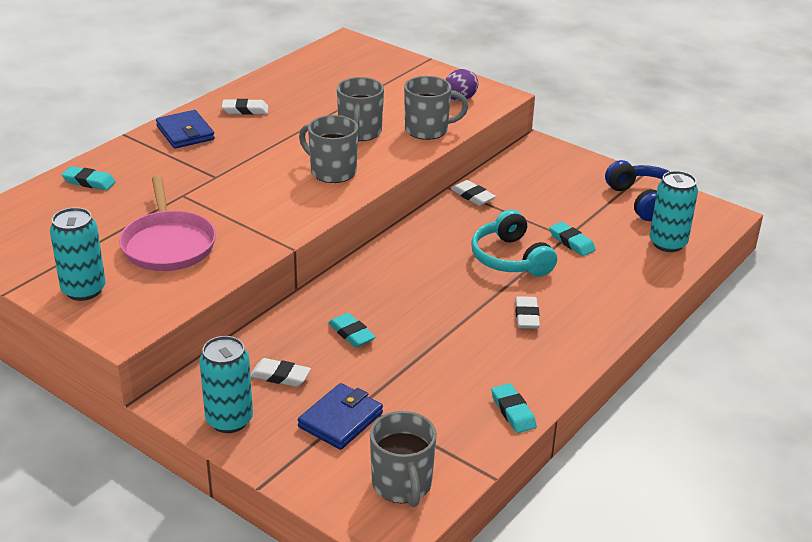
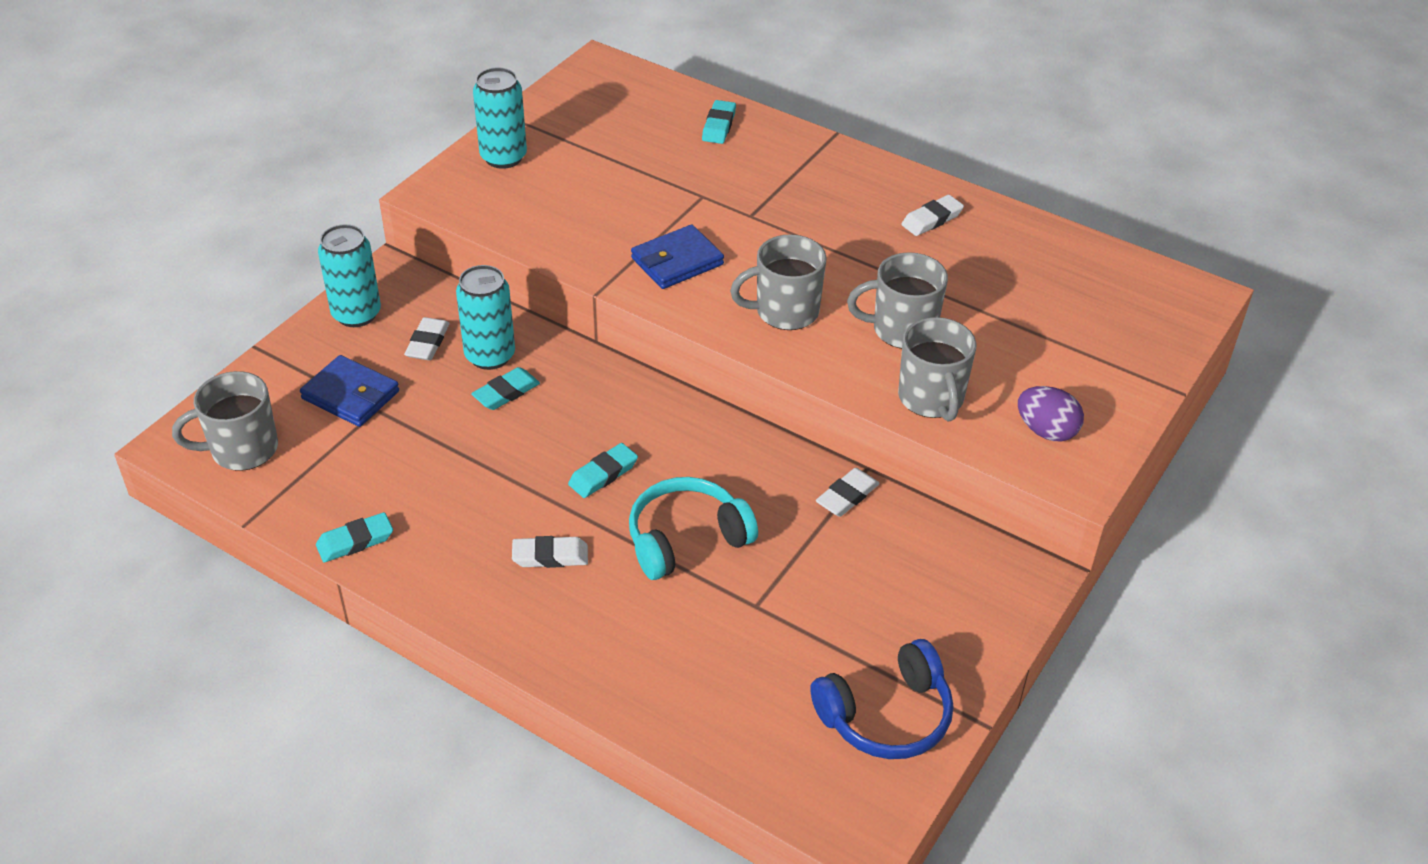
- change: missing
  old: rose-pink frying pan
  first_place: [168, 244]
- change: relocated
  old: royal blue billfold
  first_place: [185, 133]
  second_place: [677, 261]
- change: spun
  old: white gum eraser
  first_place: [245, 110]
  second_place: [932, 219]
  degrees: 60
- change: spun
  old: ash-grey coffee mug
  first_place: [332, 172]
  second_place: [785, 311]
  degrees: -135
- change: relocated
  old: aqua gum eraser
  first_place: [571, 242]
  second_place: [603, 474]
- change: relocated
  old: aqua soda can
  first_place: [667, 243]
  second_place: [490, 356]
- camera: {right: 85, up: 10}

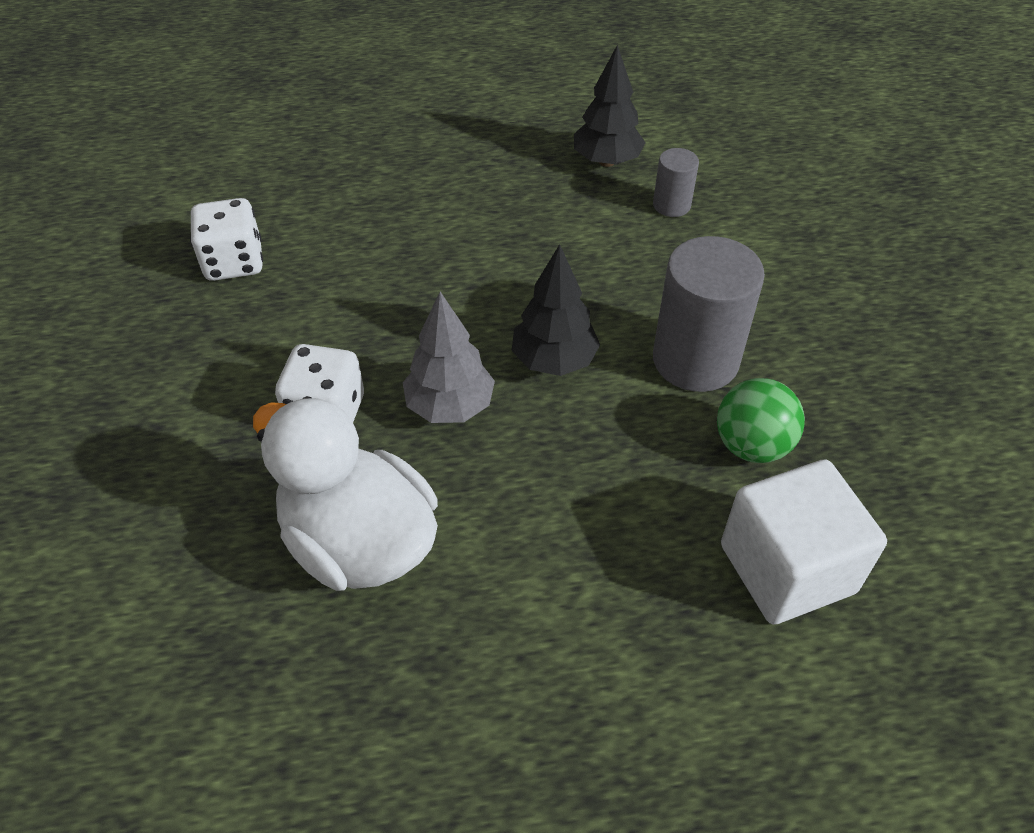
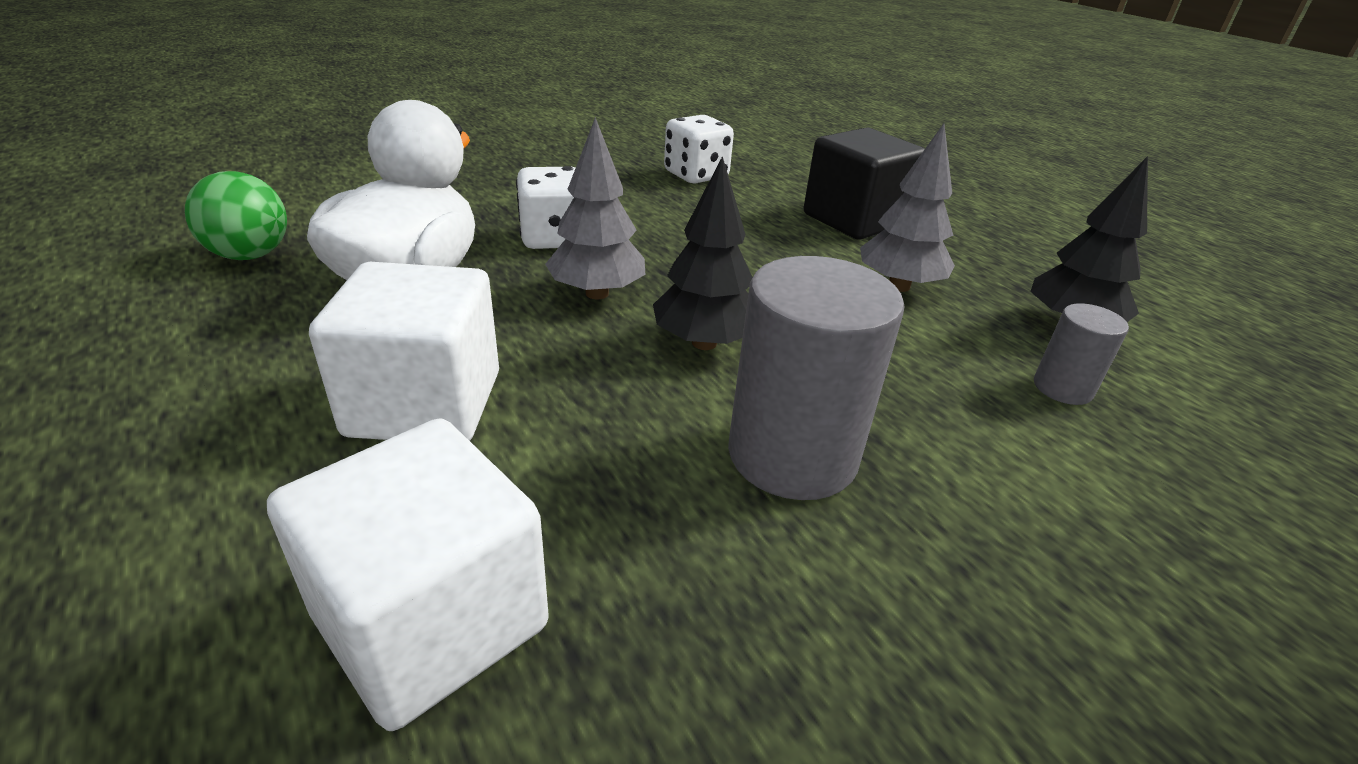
- change: relocated
  old: leaf-green sphere
  first_place: [751, 446]
  second_place: [250, 255]
- change: appeared
  new: white solid cube
  second_place: [425, 404]
- change: appeared
  new: black solid cube
  second_place: [854, 220]
- change: appeared
  new: ash-grey fir tree
  second_place: [898, 286]
- camera: {right: 65, up: -15}

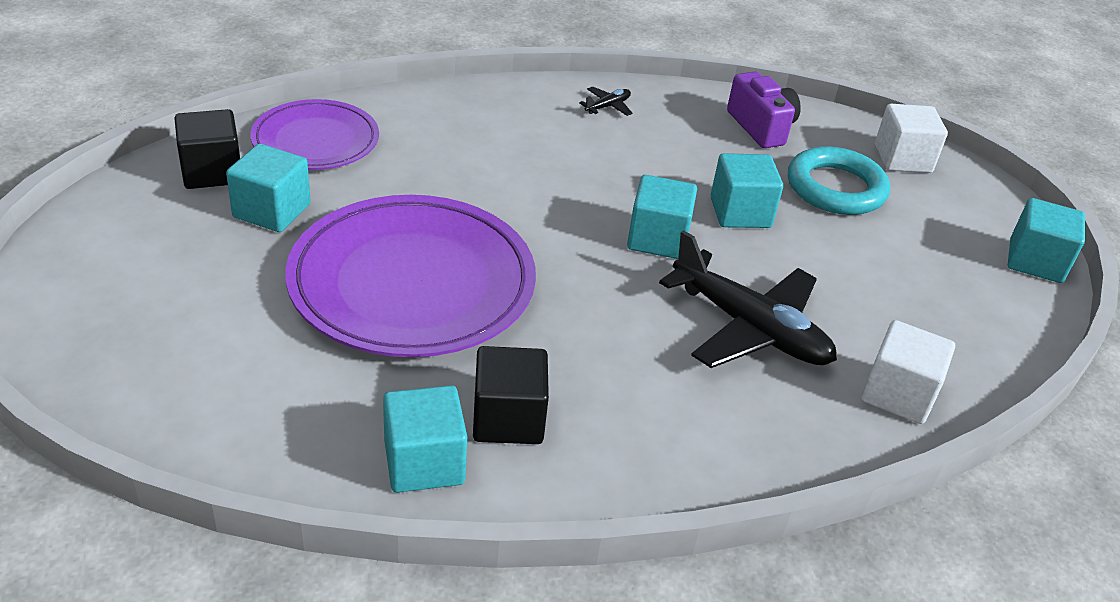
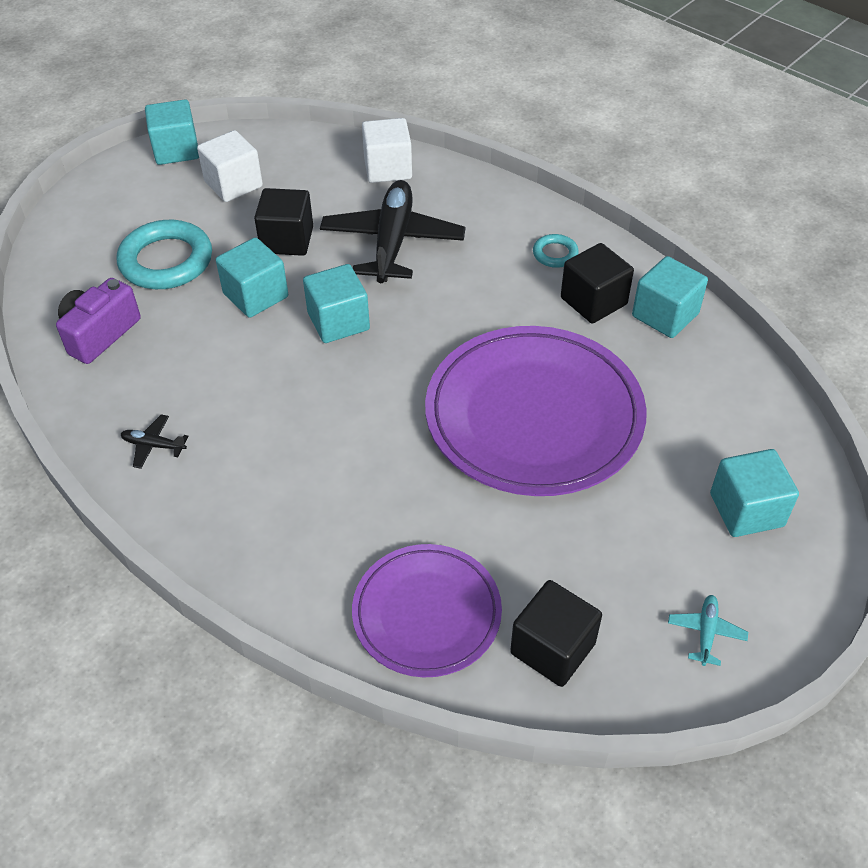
- change: relocated
  old: aqua solid cube
  first_place: [272, 211]
  second_place: [746, 510]
- change: relocated
  old: white solid cube
  first_place: [902, 159]
  second_place: [233, 184]
- change: appeared
  new: black solid cube
  second_place: [287, 240]
- change: appeared
  new: aqua ring
  second_place: [555, 254]
- change: appeared
  new: aqua aeroplane
  second_place: [706, 632]
- camera: {right: -120, up: 10}

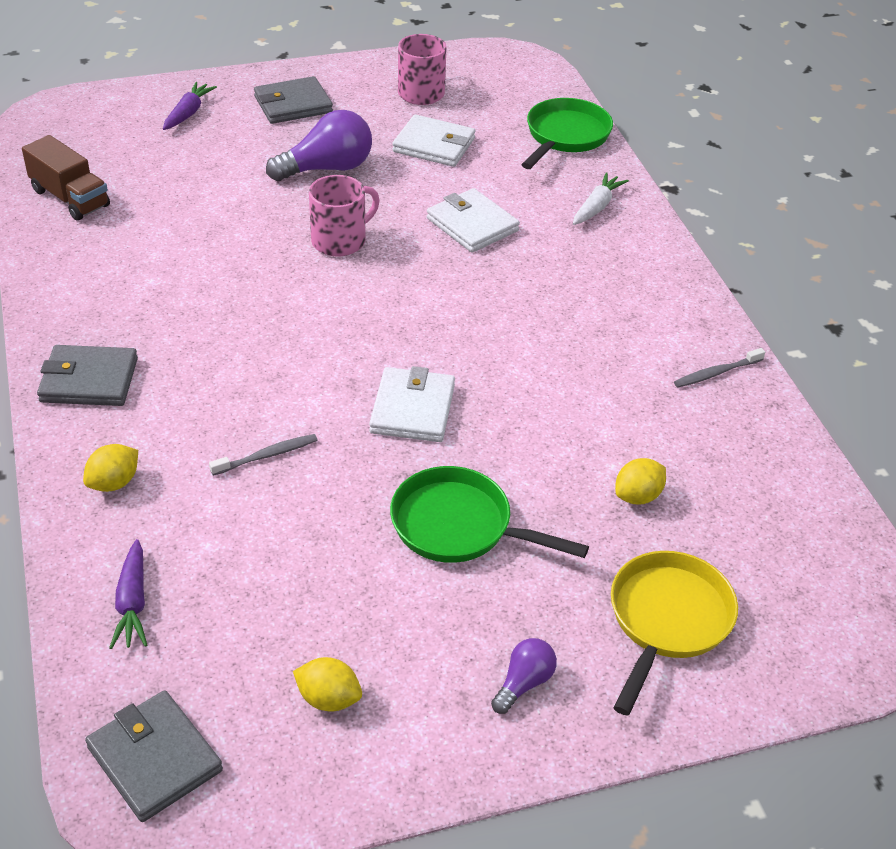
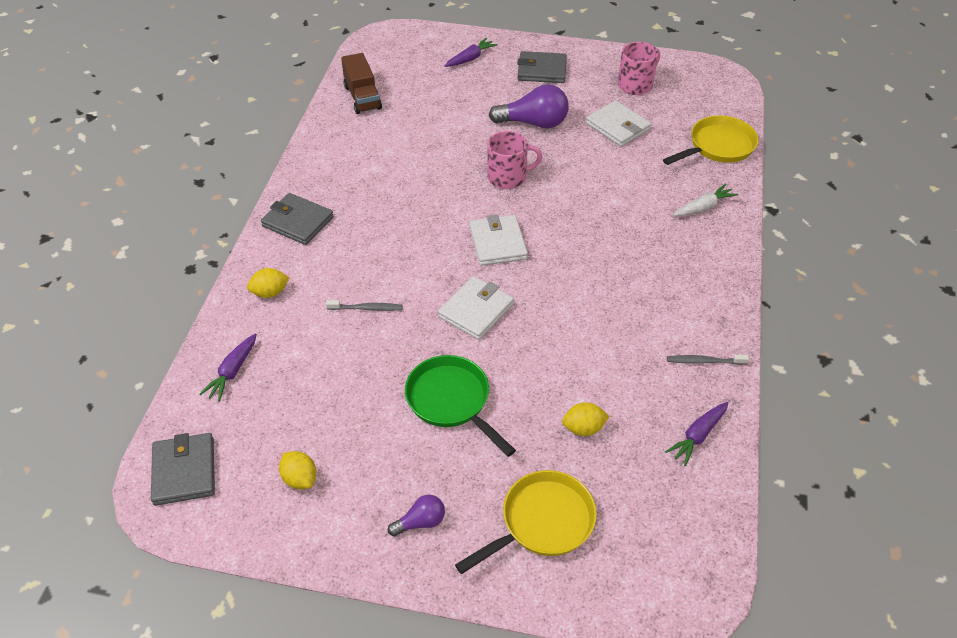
- change: relocated
  old: white billfold
  first_place: [472, 225]
  second_place: [498, 243]
- change: colour
  old: leaf-green frying pan
  new: golden frying pan
  first_place: [565, 136]
  second_place: [718, 146]
- change: appeared
  new: violet toy carrot
  second_place: [697, 436]
- camera: {right: 30, up: 5}

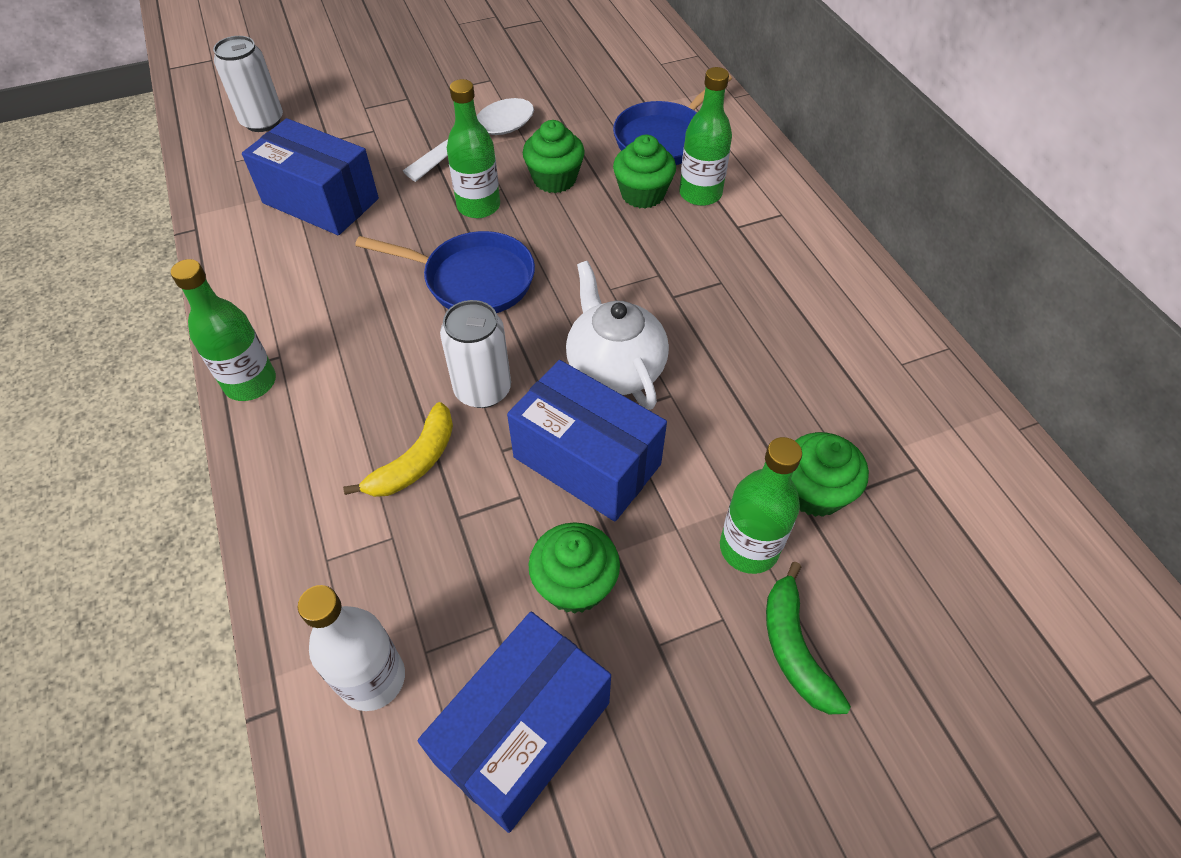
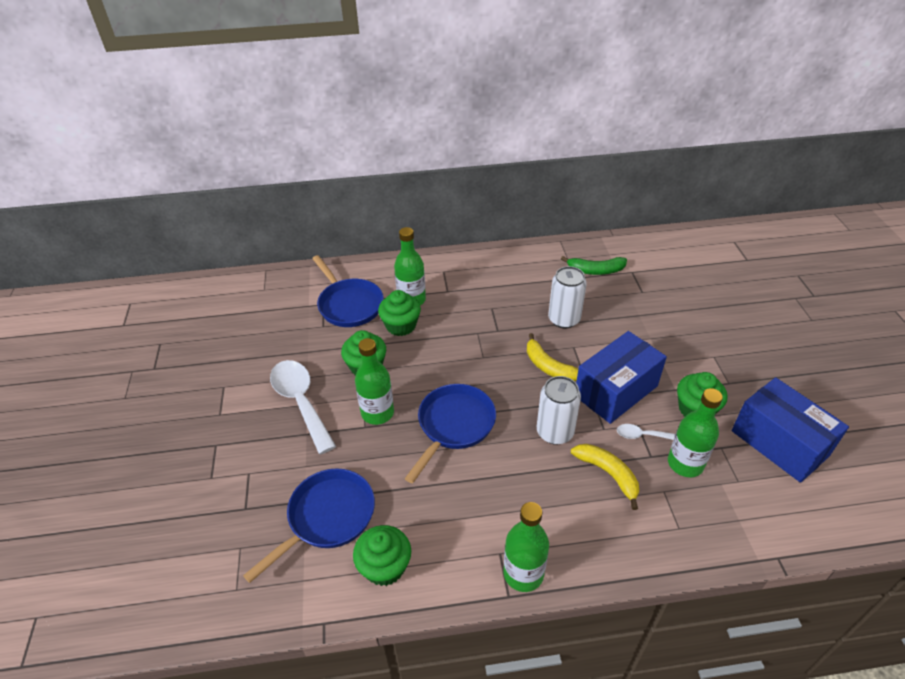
- change: relocated
  old: white soda can
  first_place: [262, 121]
  second_place: [564, 319]
- change: exchanged
  old: royal blue parcel
  new: royal blue frying pan
  first_place: [321, 201]
  second_place: [327, 517]
- change: missing
  old: white flask
  first_place: [373, 679]
- change: exchanged
  old: white tea pot
  new: golden banana fruit
  first_place: [614, 367]
  second_place: [549, 366]
- change: relocated
  old: leaf-green flask
  first_place: [749, 548]
  second_place: [685, 463]
- change: relocated
  old: leaf-green banana fruit
  first_place: [794, 648]
  second_place: [595, 270]
- change: relocated
  old: leaf-green muffin
  first_place: [814, 491]
  second_place: [385, 567]
- change: appeared
  new: white spoon
  second_place: [641, 435]
- camera: {right: -75, up: -10}

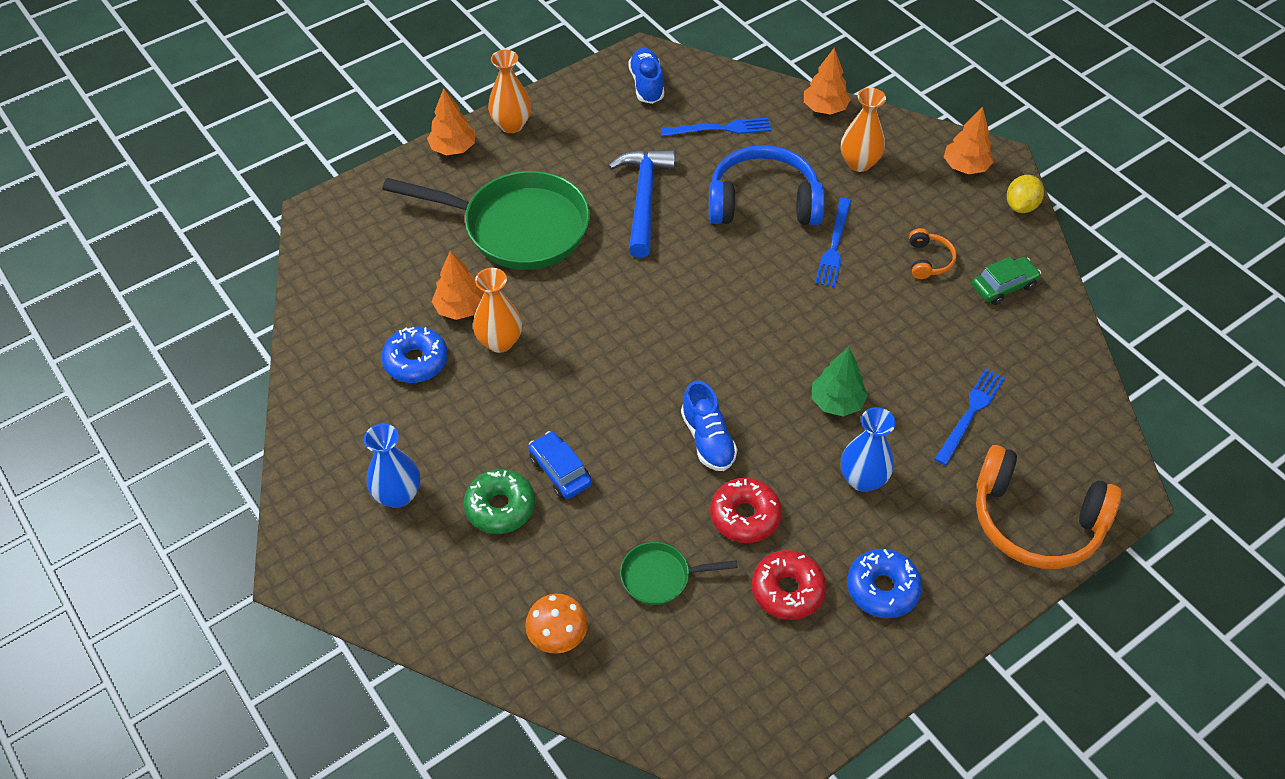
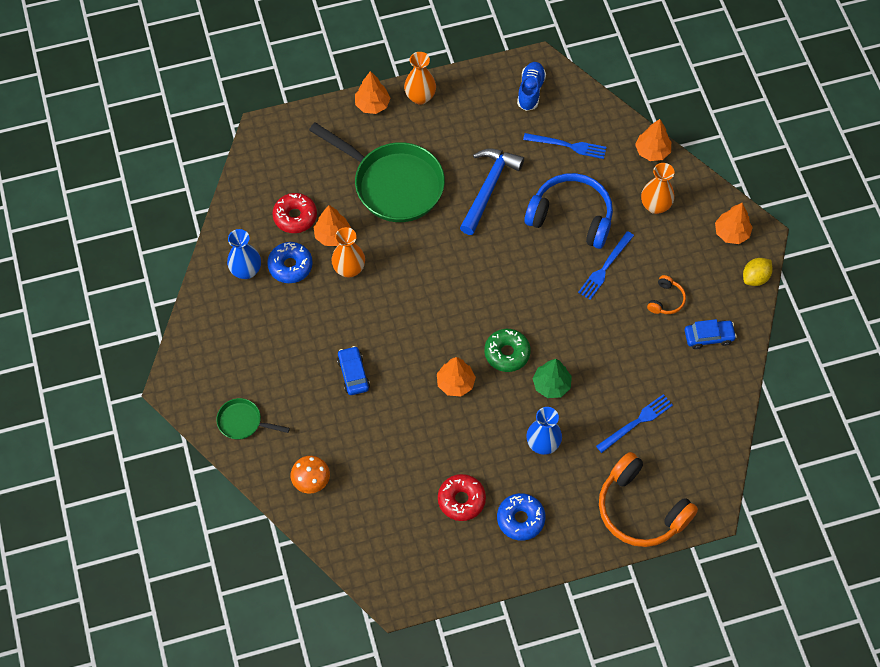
- change: relocated
  old: royal blue flower vase
  first_place: [398, 495]
  second_place: [246, 271]
- change: relocated
  old: leaf-green donut
  first_place: [500, 507]
  second_place: [507, 353]
- change: relocated
  old: leaf-green frying pan
  first_place: [660, 577]
  second_place: [243, 422]
- change: exchanged
  old: royal blue shoe
  new: orange fir tree
  first_place: [707, 439]
  second_place: [455, 383]
- change: relocated
  old: scarlet donut
  first_place: [745, 516]
  second_place: [295, 216]
- change: colour
  old: leaf-green car
  new: royal blue car
  first_place: [1003, 286]
  second_place: [708, 336]
- camera: {right: 20, up: 10}

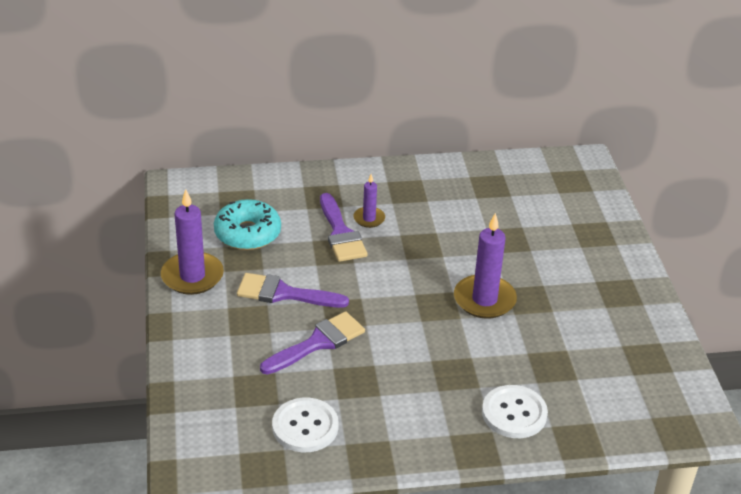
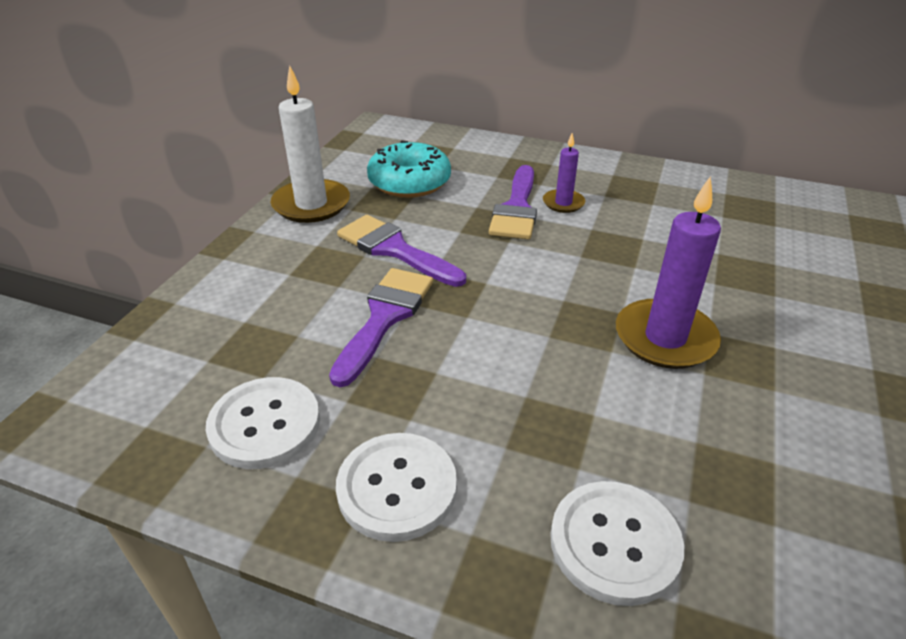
- change: colour
  old: violet pillar candle
  new: white pillar candle
  first_place: [192, 276]
  second_place: [311, 204]
- change: spun
  old: violet paintbrush
  first_place: [318, 343]
  second_place: [385, 317]
  degrees: -60
- change: appeared
  new: white button
  second_place: [397, 488]
- camera: {right: 30, up: 0}

